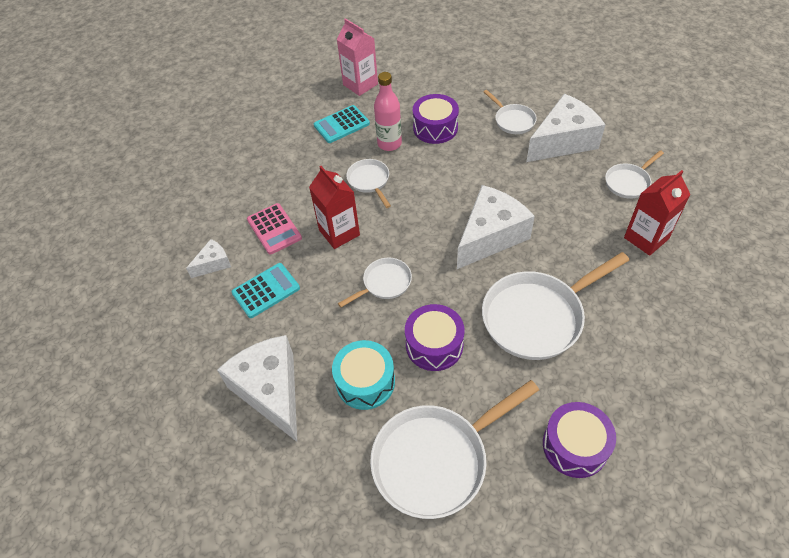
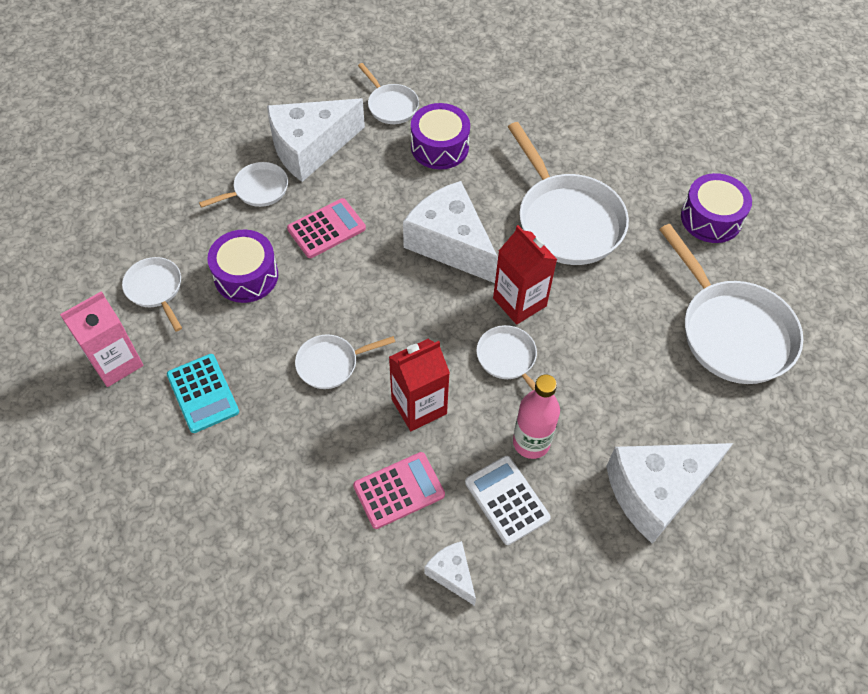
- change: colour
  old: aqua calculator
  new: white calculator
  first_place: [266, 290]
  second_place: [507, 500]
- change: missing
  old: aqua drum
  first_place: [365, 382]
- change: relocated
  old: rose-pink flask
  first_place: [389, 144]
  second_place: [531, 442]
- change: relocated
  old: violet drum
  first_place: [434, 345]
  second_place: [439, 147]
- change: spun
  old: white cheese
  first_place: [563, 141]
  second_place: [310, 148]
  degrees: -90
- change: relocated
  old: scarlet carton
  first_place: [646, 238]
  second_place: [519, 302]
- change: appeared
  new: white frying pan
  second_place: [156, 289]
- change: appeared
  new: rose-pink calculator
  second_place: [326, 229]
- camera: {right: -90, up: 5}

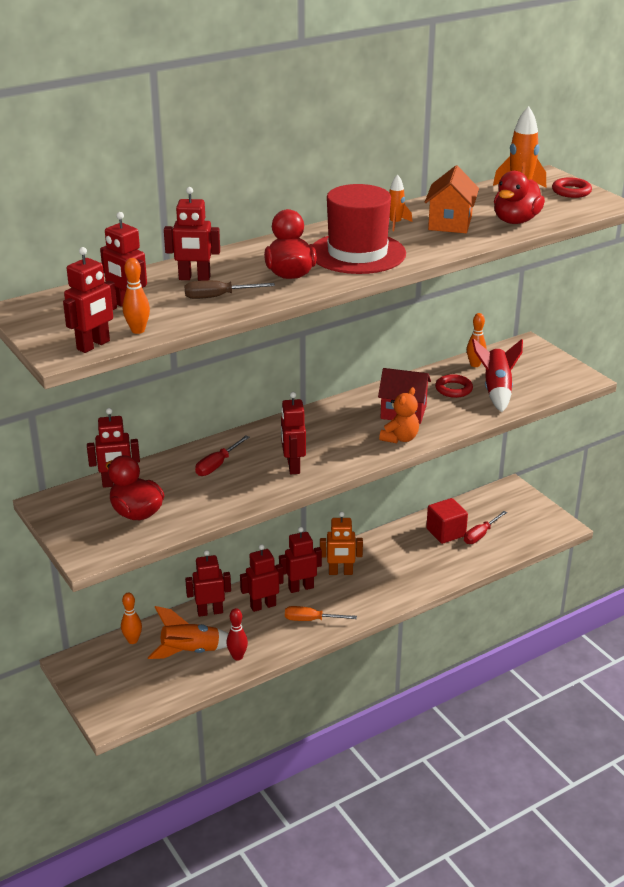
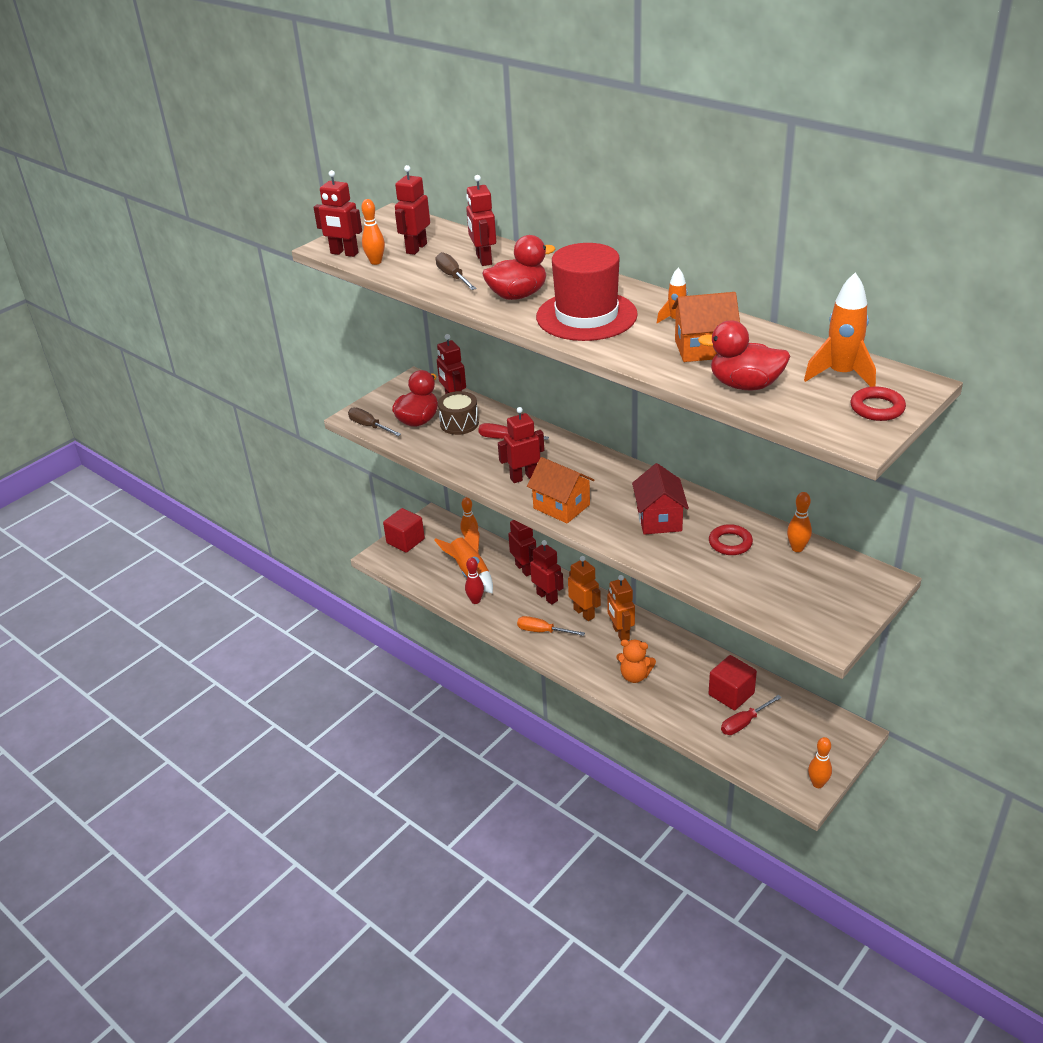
- change: colour
  old: scarlet robot
  new: orange robot
  first_place: [301, 588]
  second_place: [584, 613]
- change: spun
  old: orange flat screwdriver
  first_place: [311, 620]
  second_place: [542, 631]
  degrees: -60
- change: relocated
  old: orange stuffed bear
  first_place: [400, 438]
  second_place: [635, 676]
- change: spun
  old: scarlet flat screwdriver
  first_place: [480, 535]
  second_place: [744, 723]
  degrees: -60
- change: missing
  old: scarlet rocket
  first_place: [496, 390]
- change: appeared
  new: dark brown flat screwdriver
  second_place: [369, 426]
- change: appeared
  new: scarlet solid cube
  second_place: [405, 541]
- change: appeared
  new: dark brown drum
  second_place: [459, 423]
- change: appeared
  new: orange cottage
  second_place: [561, 506]
- change: appeared
  new: orange tenpin
  second_place: [817, 783]
- camera: {right: 75, up: 5}

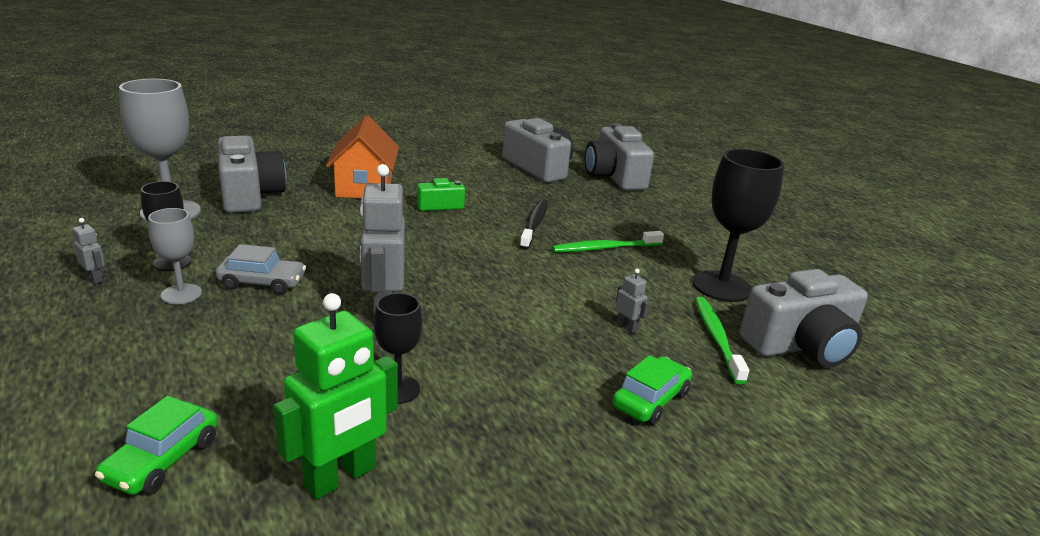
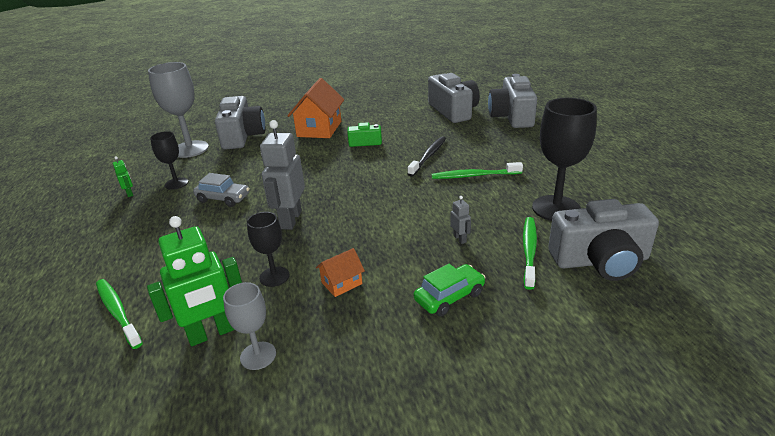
- change: colour
  old: ash-grey robot
  new: leaf-green robot
  first_place: [95, 278]
  second_place: [129, 193]
- change: exchanged
  old: leaf-green car
  new: leaf-green tooth brush
  first_place: [162, 460]
  second_place: [118, 312]
- change: relocated
  old: ash-grey chalice
  first_place: [181, 294]
  second_place: [258, 355]
- change: appeared
  new: orange cottage
  second_place: [341, 283]
- camera: {right: 20, up: 5}

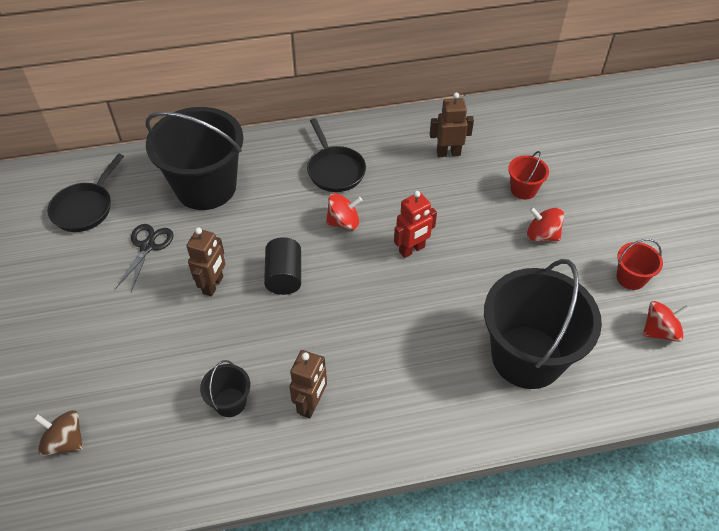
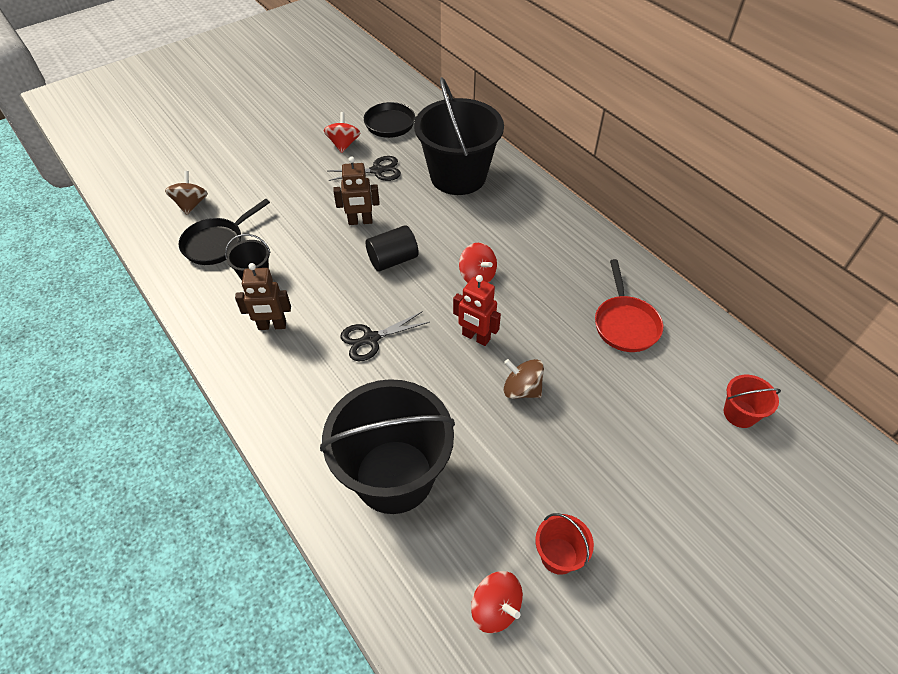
- change: relocated
  old: black frying pan
  first_place: [335, 170]
  second_place: [217, 243]
- change: exchanged
  old: dark brown robot
  new: scarlet frying pan
  first_place: [448, 153]
  second_place: [625, 324]
- change: relocated
  old: scarlet pail
  first_place: [523, 189]
  second_place: [740, 413]
- change: relocated
  old: scarlet whirligig
  first_place: [542, 235]
  second_place: [343, 144]
- change: appeared
  new: black scissors
  second_place: [371, 339]
- change: appeared
  new: dark brown whirligig
  second_place: [521, 389]
- camera: {right: 65, up: 0}

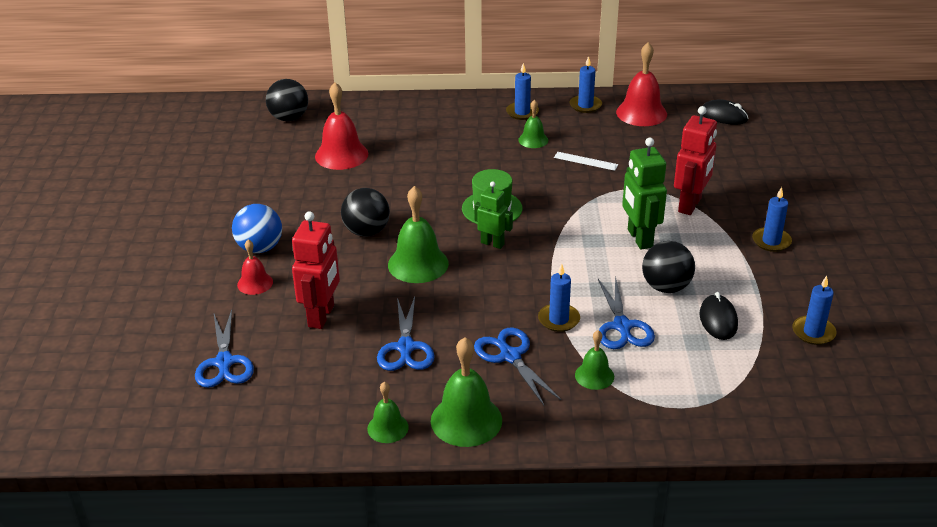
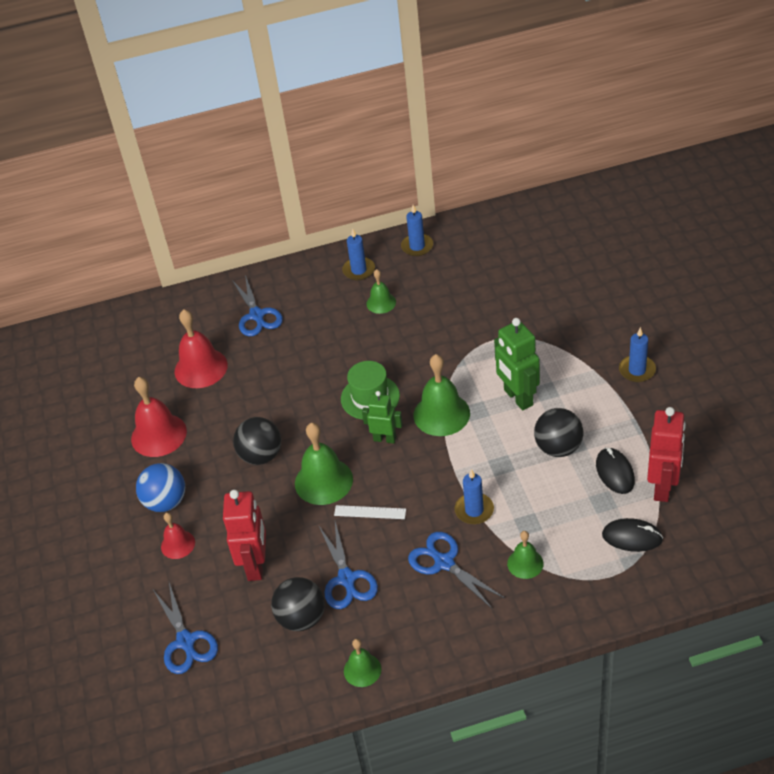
- change: relocated
  old: black sphere
  first_place: [289, 118]
  second_place: [301, 618]
- change: relocated
  old: leaf-green bell
  first_place: [466, 420]
  second_place: [441, 414]
- change: relocated
  old: white ruler
  first_place: [585, 161]
  second_place: [370, 512]
- change: relocated
  old: royal blue scissors
  first_place: [622, 327]
  second_place: [257, 316]
- change: relocated
  old: scarlet bell
  first_place: [641, 113]
  second_place: [158, 435]
- change: relocated
  old: scarlet robot
  first_place: [690, 205]
  second_place: [662, 487]
- change: relocated
  old: black mouse
  first_place: [723, 116]
  second_place: [632, 537]
- change: missing
  old: royal blue pillar candle
  first_place: [813, 332]
- camera: {right: -10, up: 10}

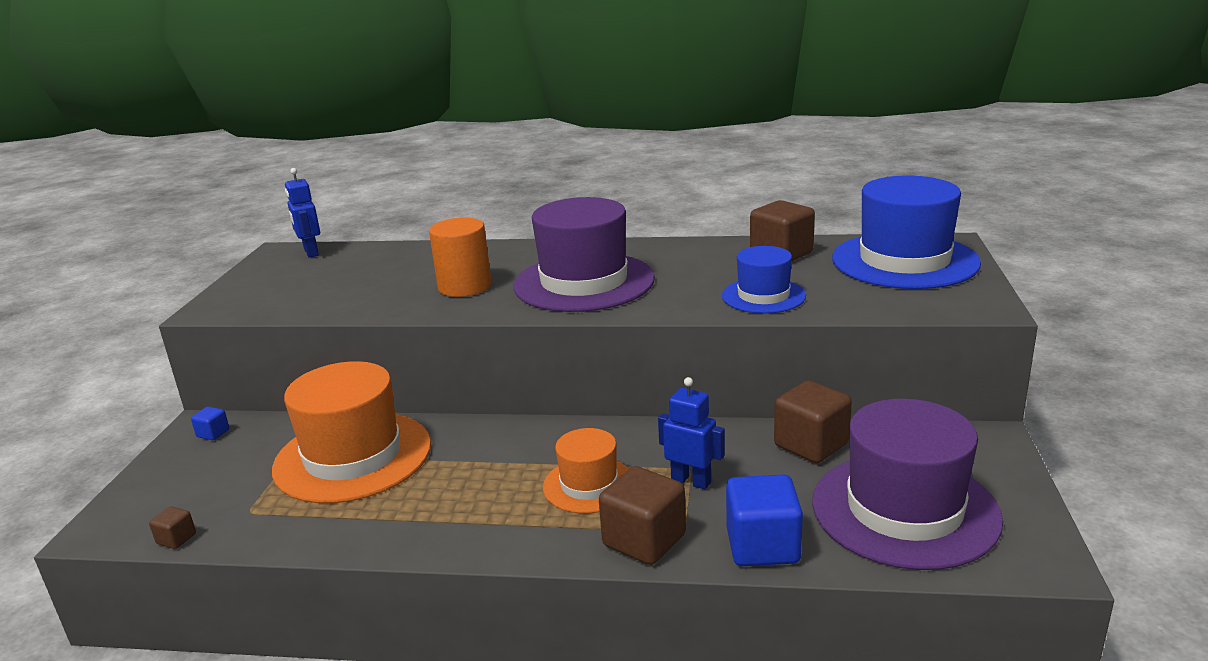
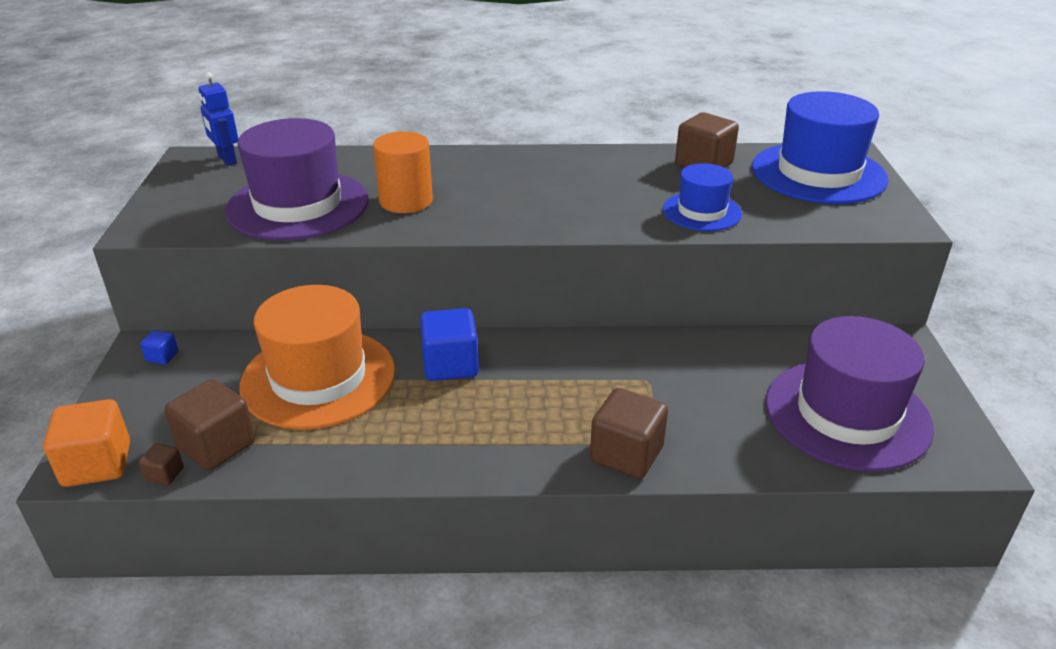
- change: relocated
  old: violet top hat
  first_place: [584, 282]
  second_place: [298, 205]
- change: missing
  old: orange top hat
  first_place: [589, 485]
- change: missing
  old: royal blue robot
  first_place: [691, 481]
- change: relocated
  old: royal blue solid cube
  first_place: [762, 546]
  second_place: [450, 365]
- change: relocated
  old: dark brown solid cube
  first_place: [811, 445]
  second_place: [217, 445]
- change: appeared
  new: orange solid cube
  second_place: [97, 464]
- camera: {right: -10, up: 10}

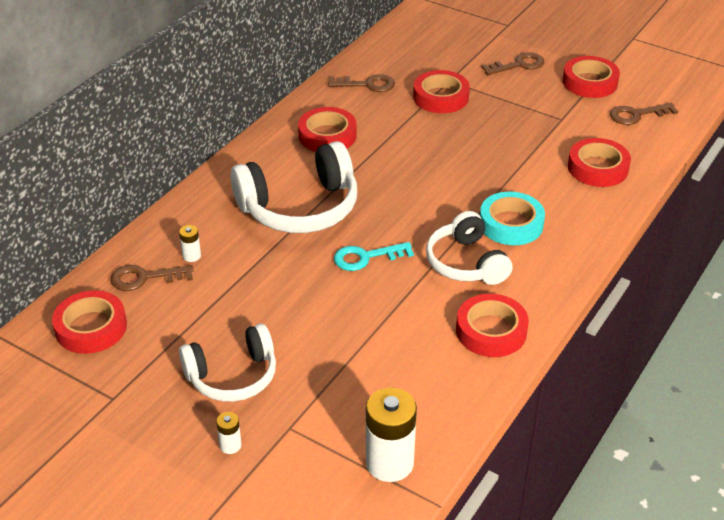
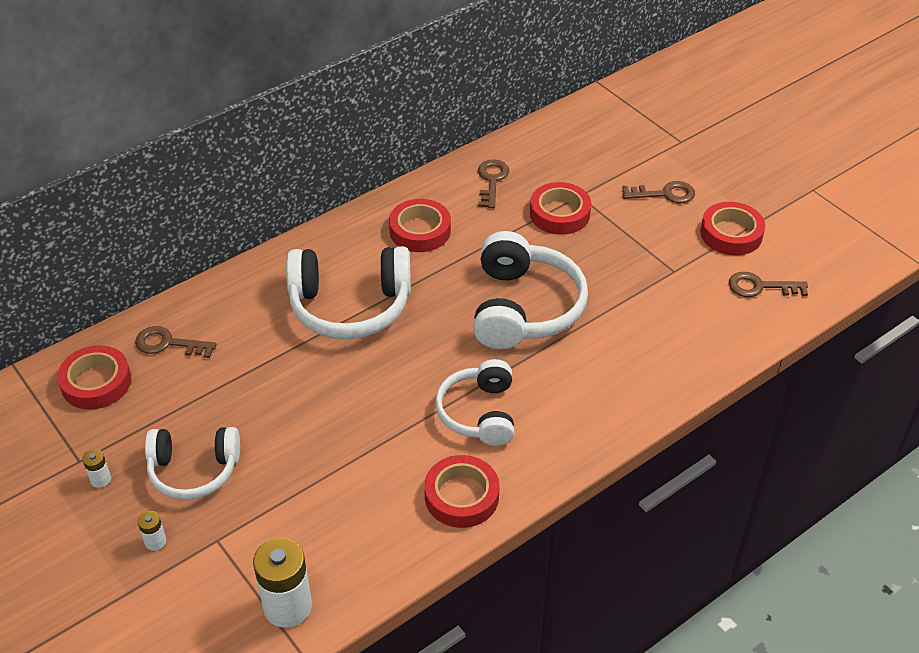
- change: relocated
  old: white AA battery
  first_place: [191, 256]
  second_place: [100, 479]
- change: spun
  old: dark brown key
  first_place: [367, 84]
  second_place: [492, 180]
  degrees: -105
- change: missing
  old: aqua key
  first_place: [366, 257]
- change: missing
  old: aqua sticky tape
  first_place: [511, 224]
- change: missing
  old: scarlet sticky tape
  first_place: [598, 168]
- change: appeared
  new: white headphones
  second_place: [524, 308]
- camera: {right: 20, up: 5}

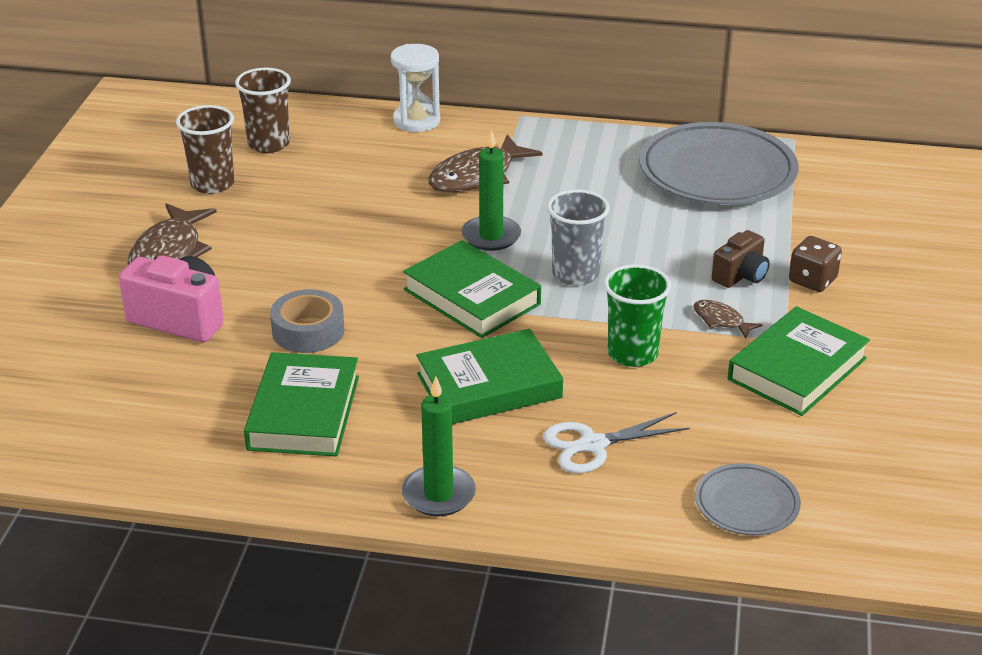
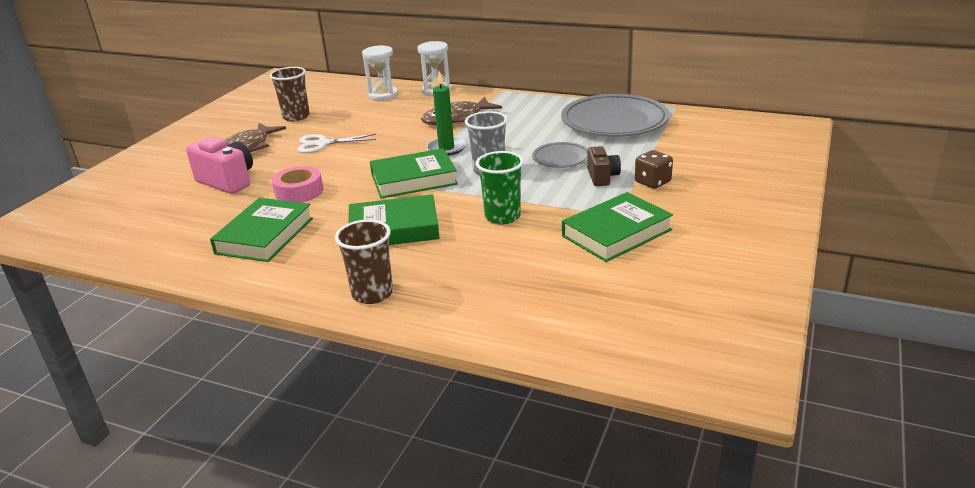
- change: relocated
  old: dark brown beaker
  first_place: [268, 144]
  second_place: [372, 294]
- change: colour
  old: ash-grey sticky tape
  new: rose-pink sticky tape
  first_place: [308, 331]
  second_place: [299, 192]
- change: missing
  old: leaf-green pillar candle
  first_place: [438, 494]
- change: spun
  old: leaf-green hardback
  first_place: [471, 297]
  second_place: [414, 179]
  degrees: -75
- change: relocated
  old: white scissors
  first_place: [593, 445]
  second_place: [322, 144]
- change: missing
  old: dark brown fish
  first_place: [721, 320]
- change: relocated
  old: ash-grey dinner plate
  first_place: [746, 504]
  second_place: [561, 158]
- change: spun
  old: dark brown photo camera
  first_place: [741, 276]
  second_place: [602, 177]
  degrees: -60
- change: appeared
  new: white sand timer
  second_place: [383, 95]
- camera: {right: 15, up: -5}

